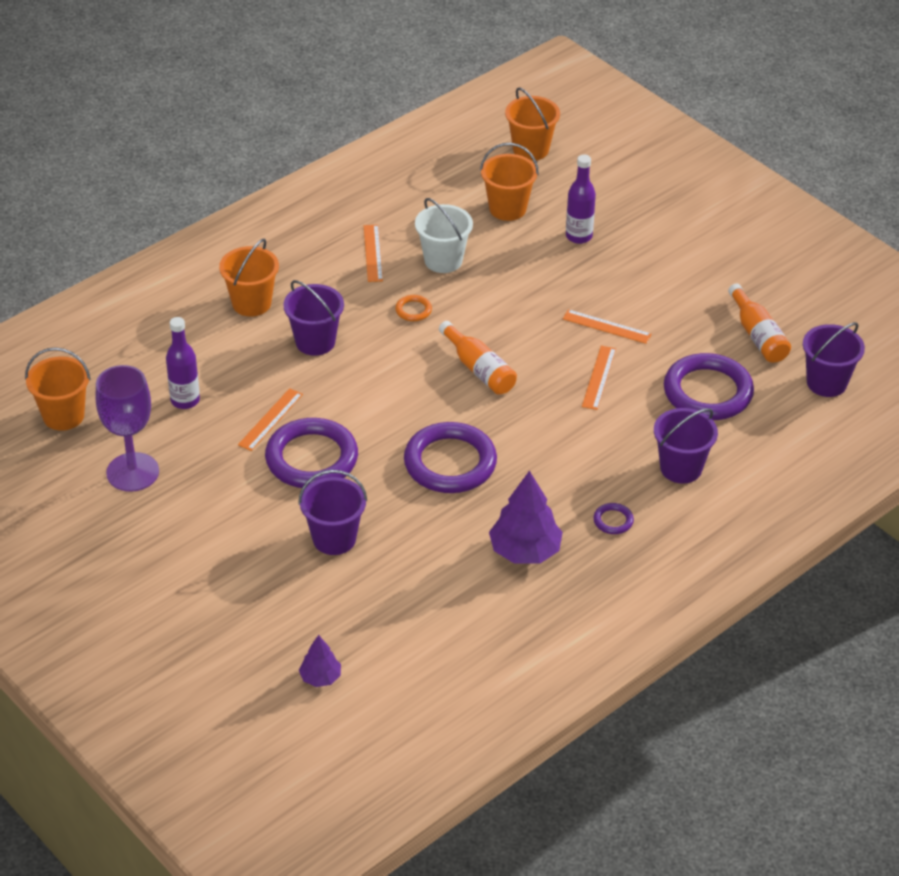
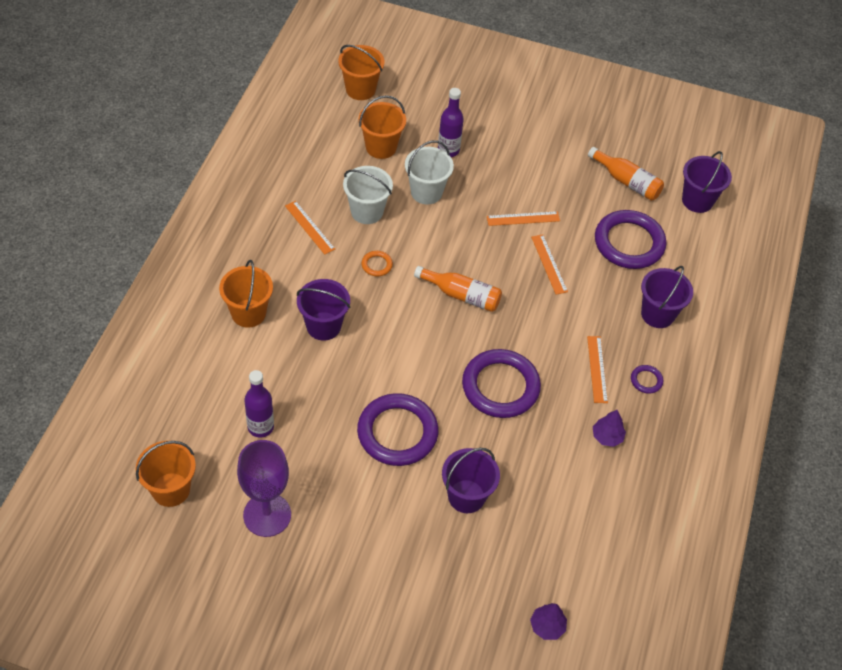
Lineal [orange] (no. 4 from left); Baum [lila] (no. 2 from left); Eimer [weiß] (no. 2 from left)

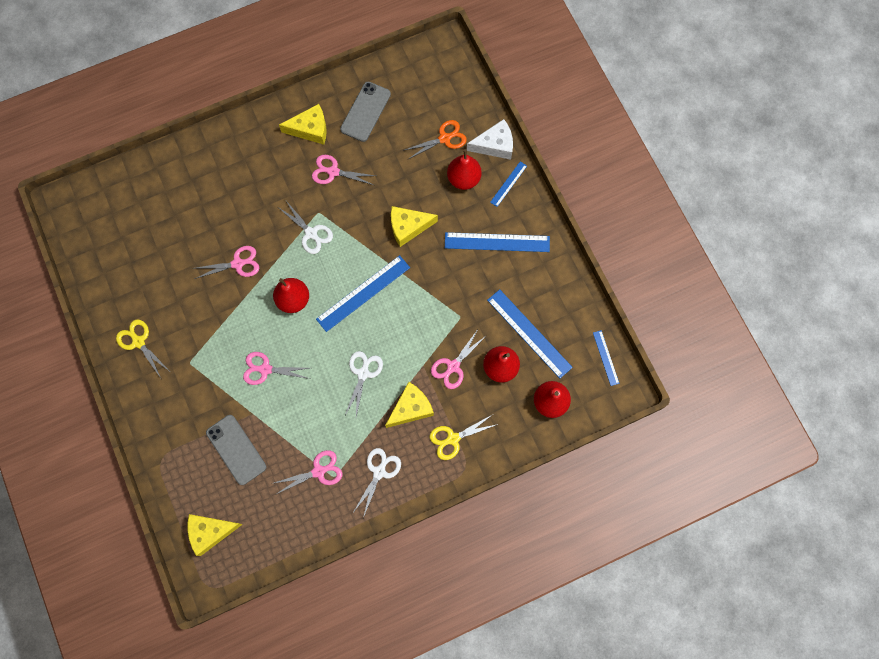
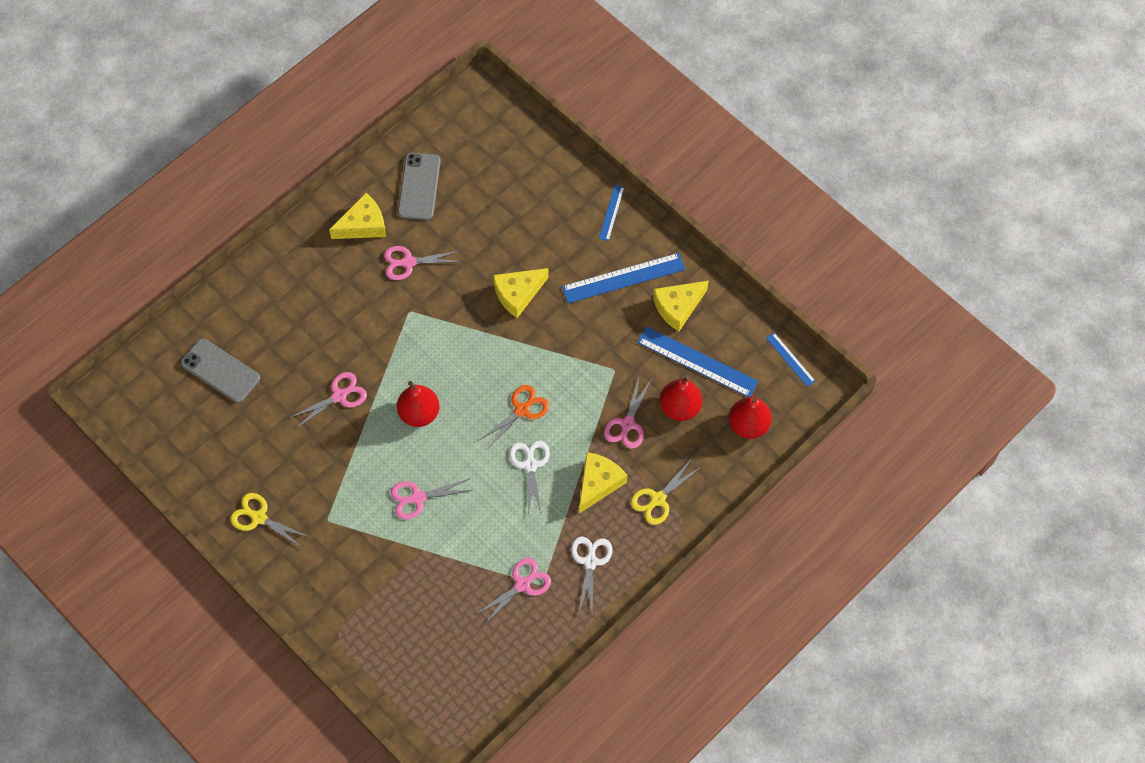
Käse [gelb] (no. 4 from left); Handy [grau] (no. 1 from left); Schere [weiß] (no. 1 from left in the first image); Lineal [blau] (no. 1 from left in the first image); Schere [orange]; Birne [rot] (no. 2 from left in the first image); Käse [weiß]

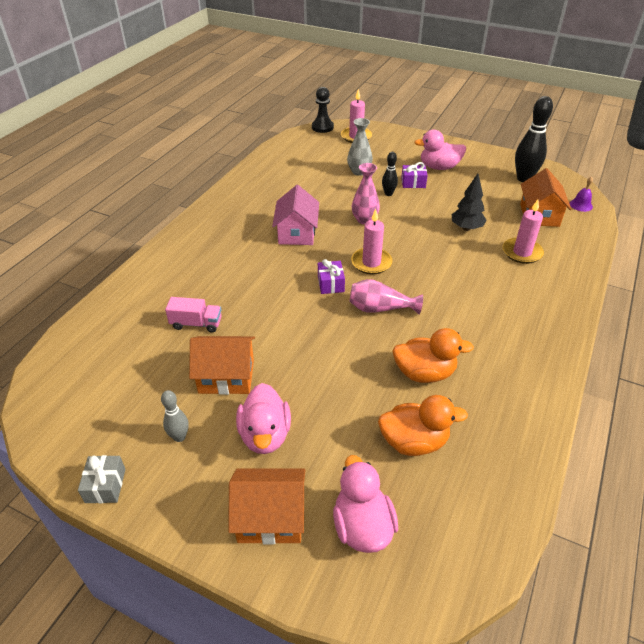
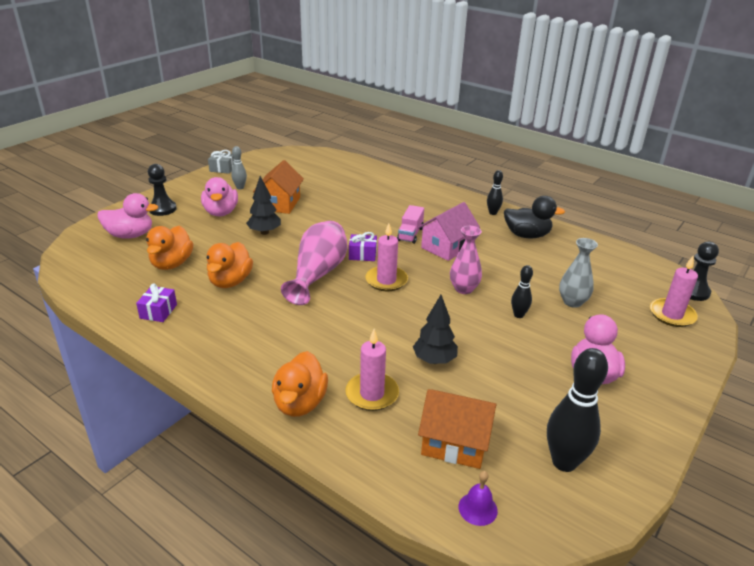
Lastwagen [rosa]; Bauer [schwarz] (no. 1 from left); Ente [rosa] (no. 2 from left); Haus [rosa]; Vase [rosa] (no. 1 from left); Geschenk [lila] (no. 1 from left); Baum [schwarz] (no. 1 from left); Ente [orange] (no. 3 from left); Bowlingkegel [schwarz] (no. 1 from left); Ente [schwarz]

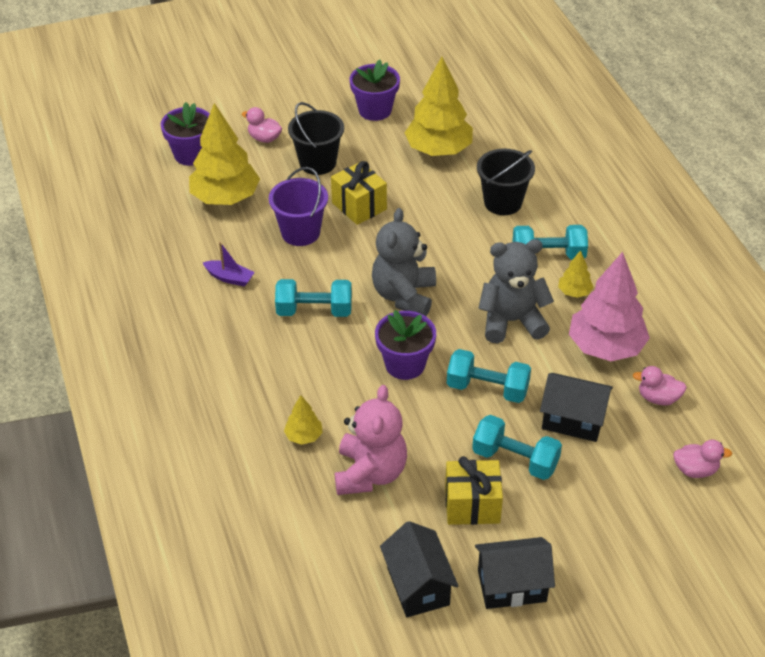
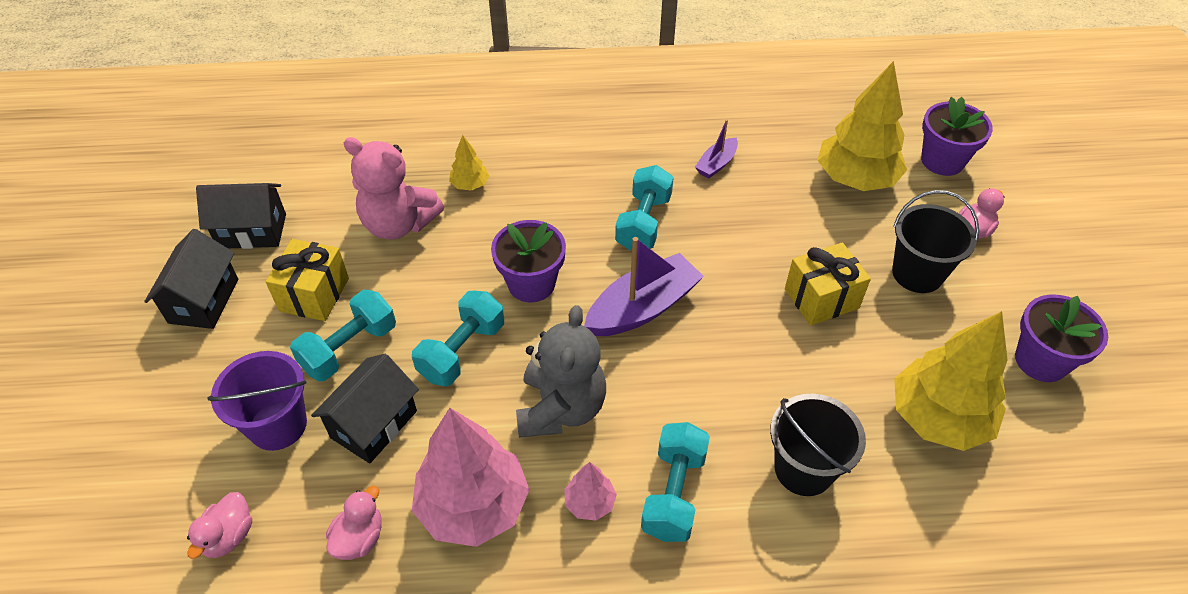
Eimer [lila]; Boot [lila] (no. 1 from left); Baum [rosa] (no. 2 from left)

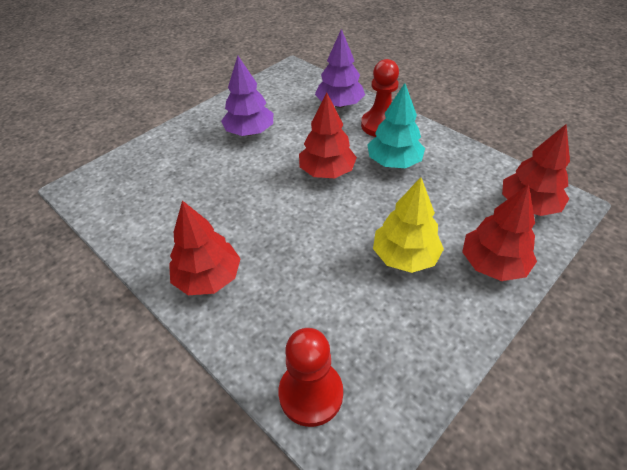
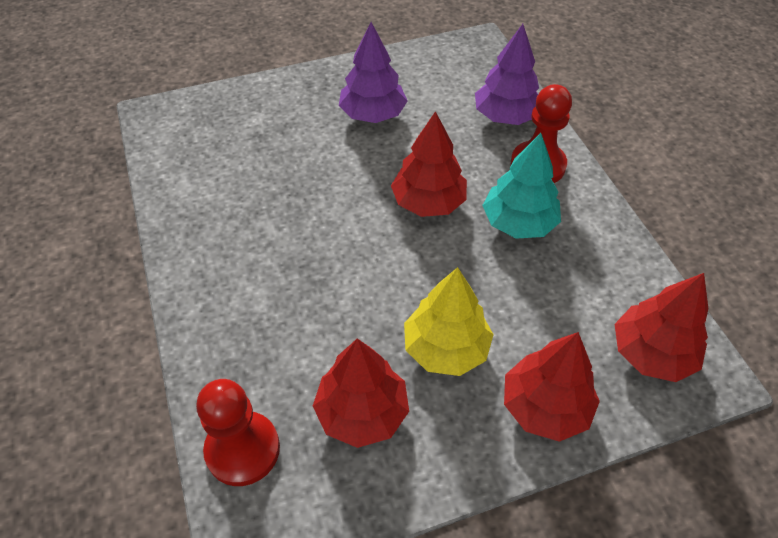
Baum [rot] (no. 1 from left)

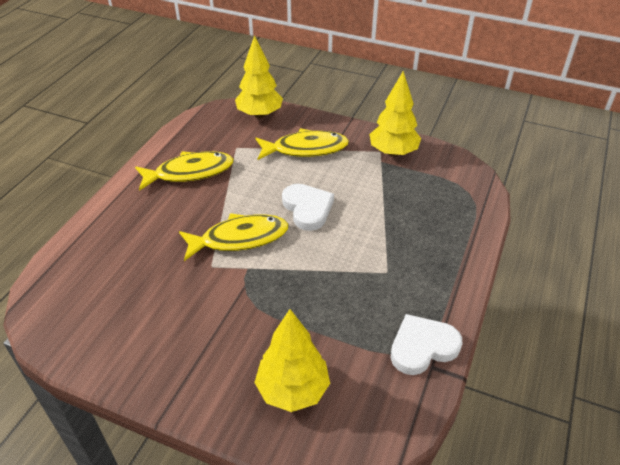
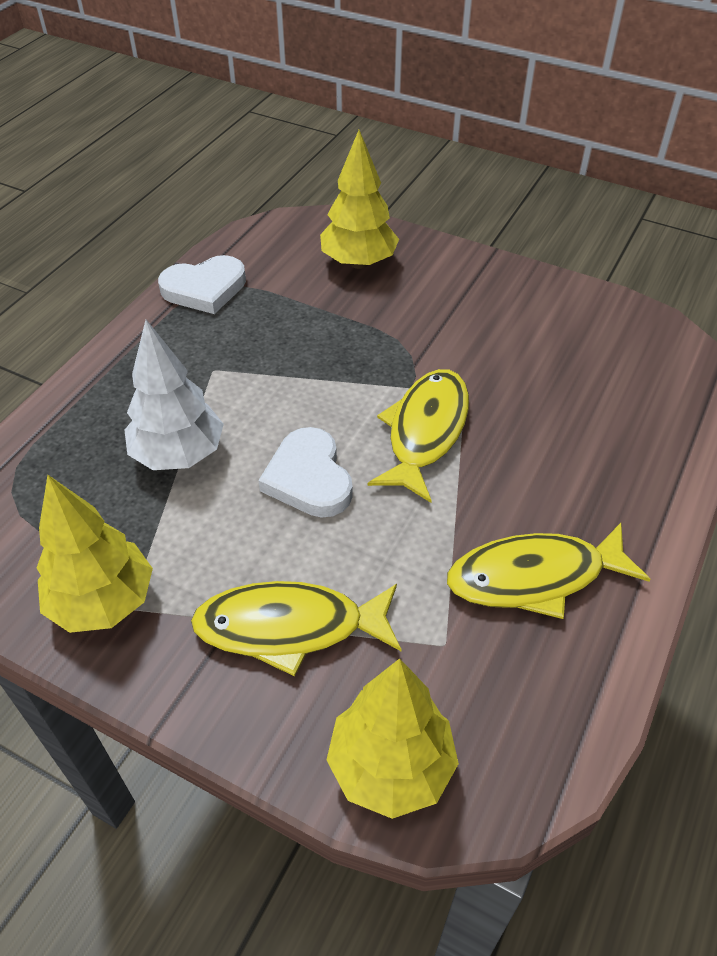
Fisch [gelb] (no. 2 from left); Baum [weiß]

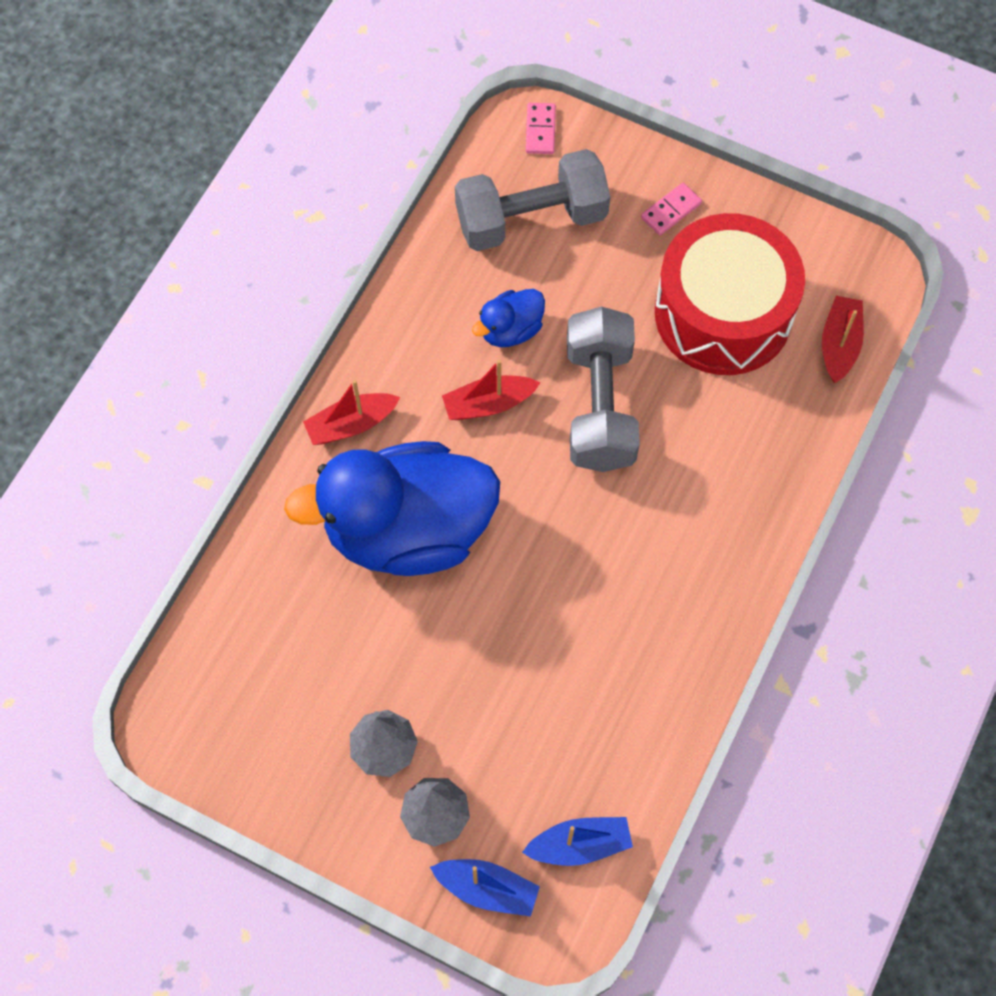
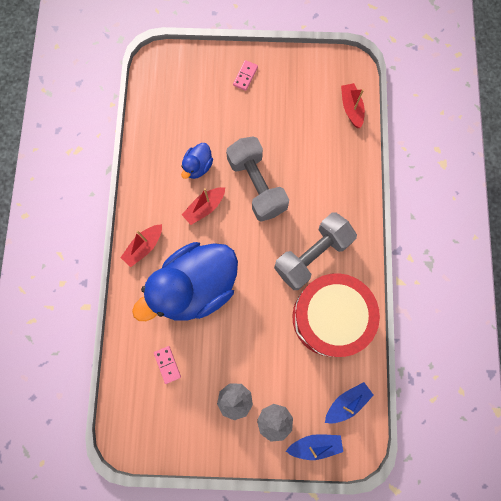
Hantel [grau] (no. 2 from left); Dominostein [rosa] (no. 1 from left); Trommel [rot]

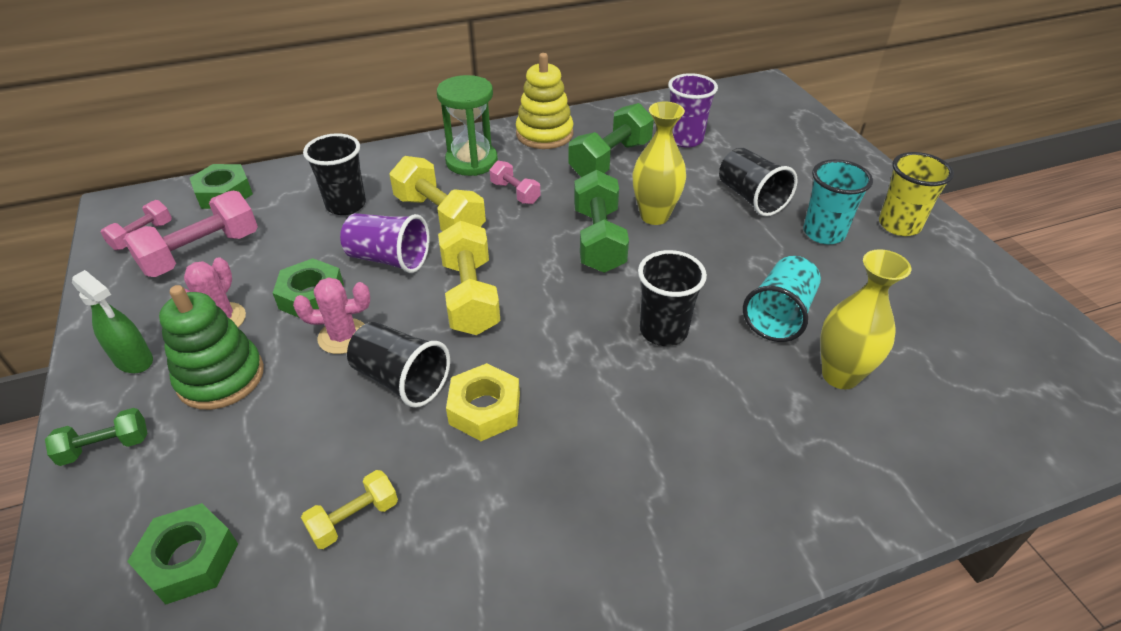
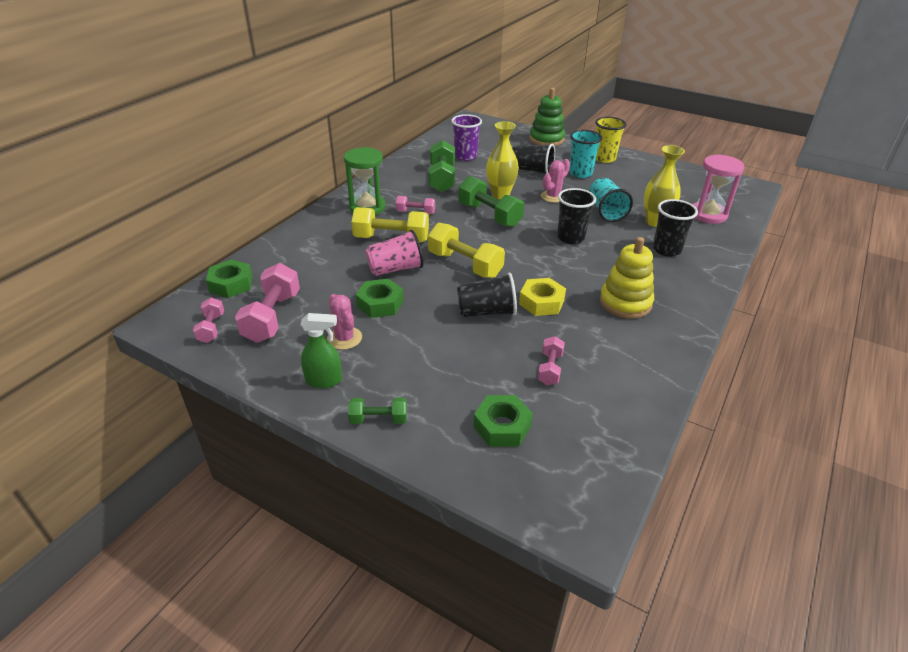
Hantel [grün] (no. 1 from left); Stapelspielzeug [grün]; Kaktus [rosa] (no. 2 from left); Hantel [rosa] (no. 4 from left); Becher [schwarz] (no. 4 from left); Becher [rosa]; Stapelspielzeug [gelb]; Sanduhr [rosa]

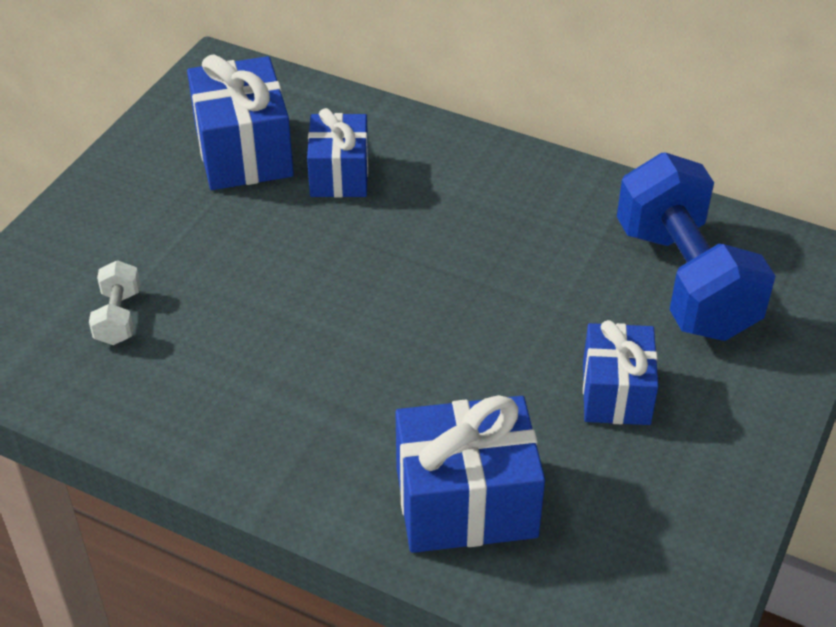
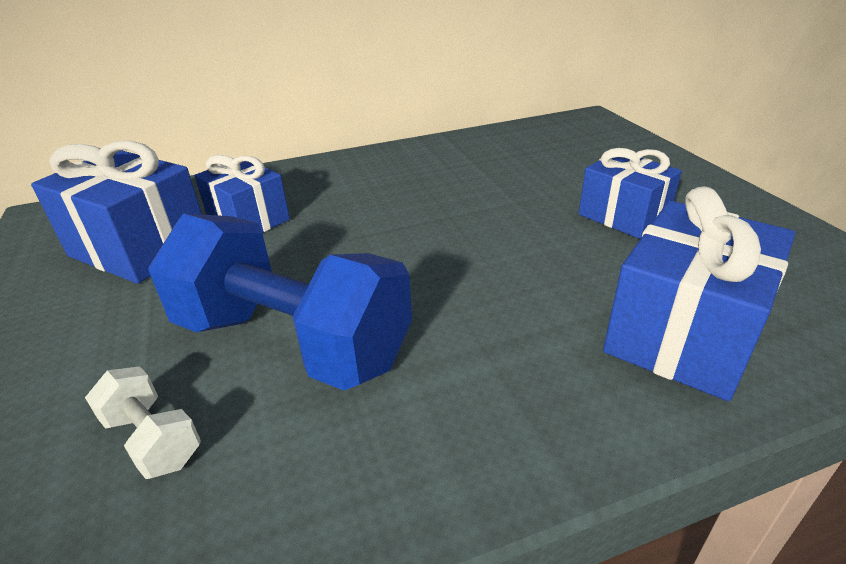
Hantel [blau]

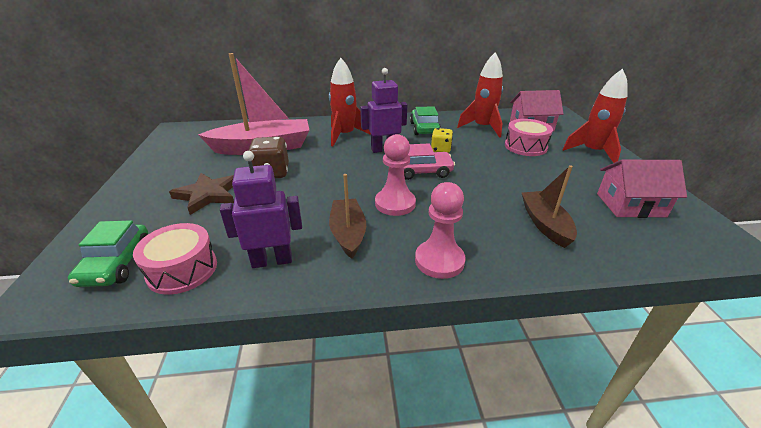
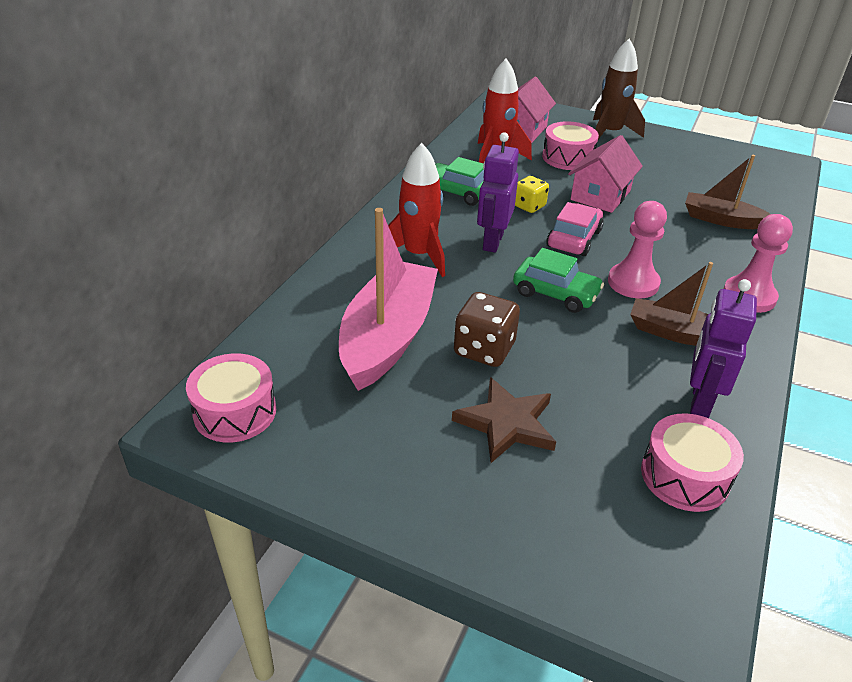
Auto [grün] (no. 2 from left); Rakete [braun]; Haus [rosa] (no. 2 from left); Trommel [rosa] (no. 1 from left)

